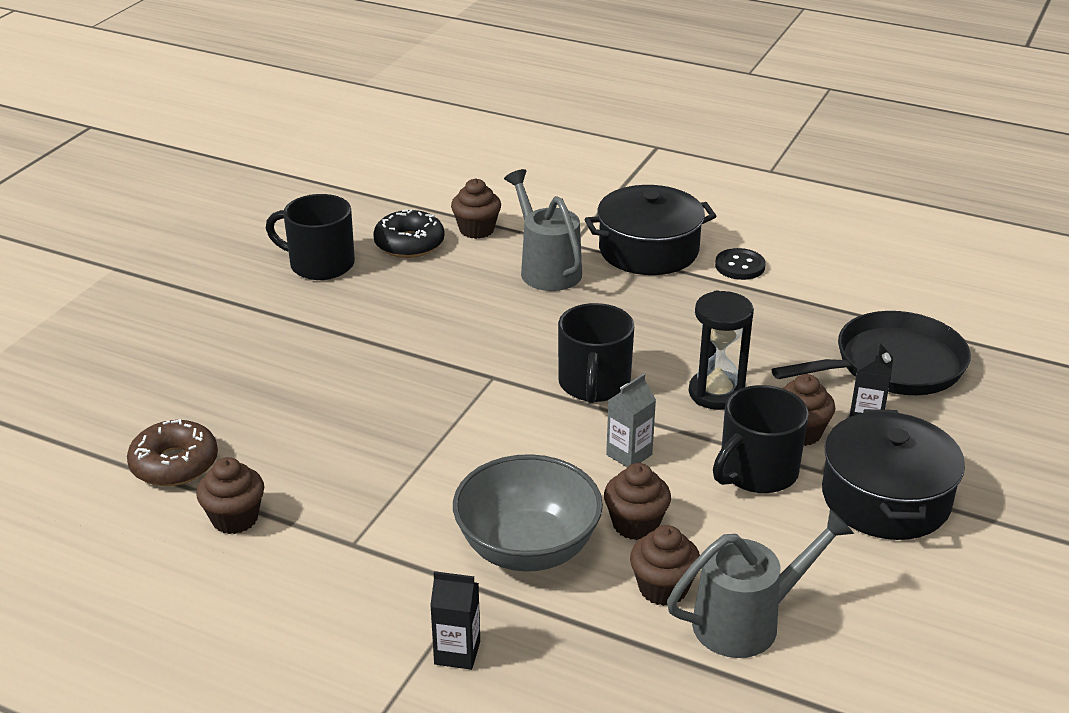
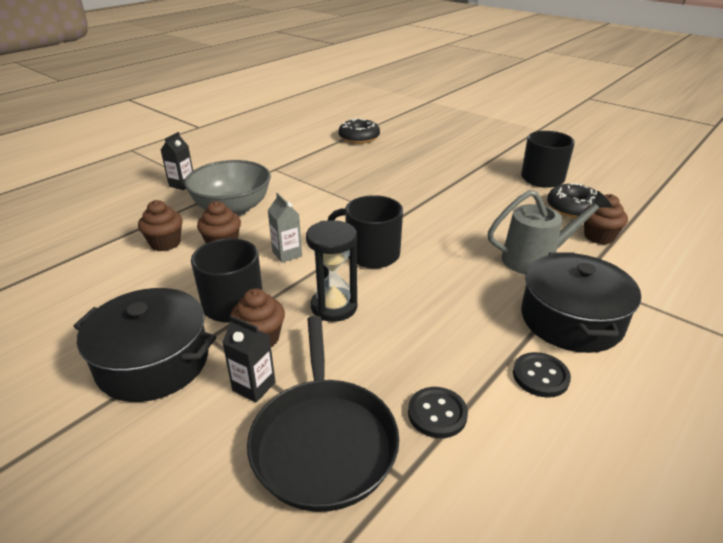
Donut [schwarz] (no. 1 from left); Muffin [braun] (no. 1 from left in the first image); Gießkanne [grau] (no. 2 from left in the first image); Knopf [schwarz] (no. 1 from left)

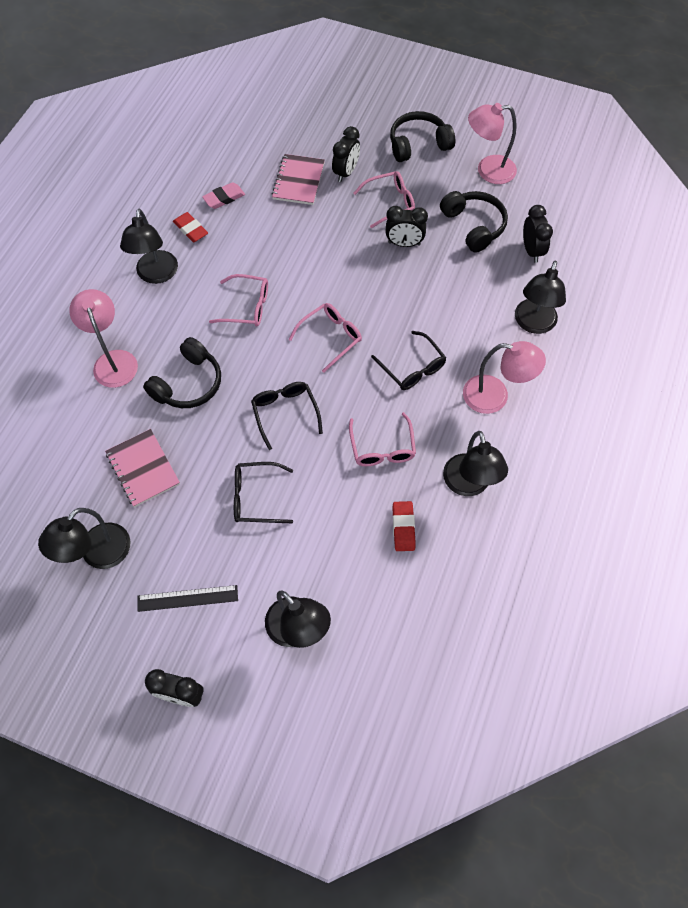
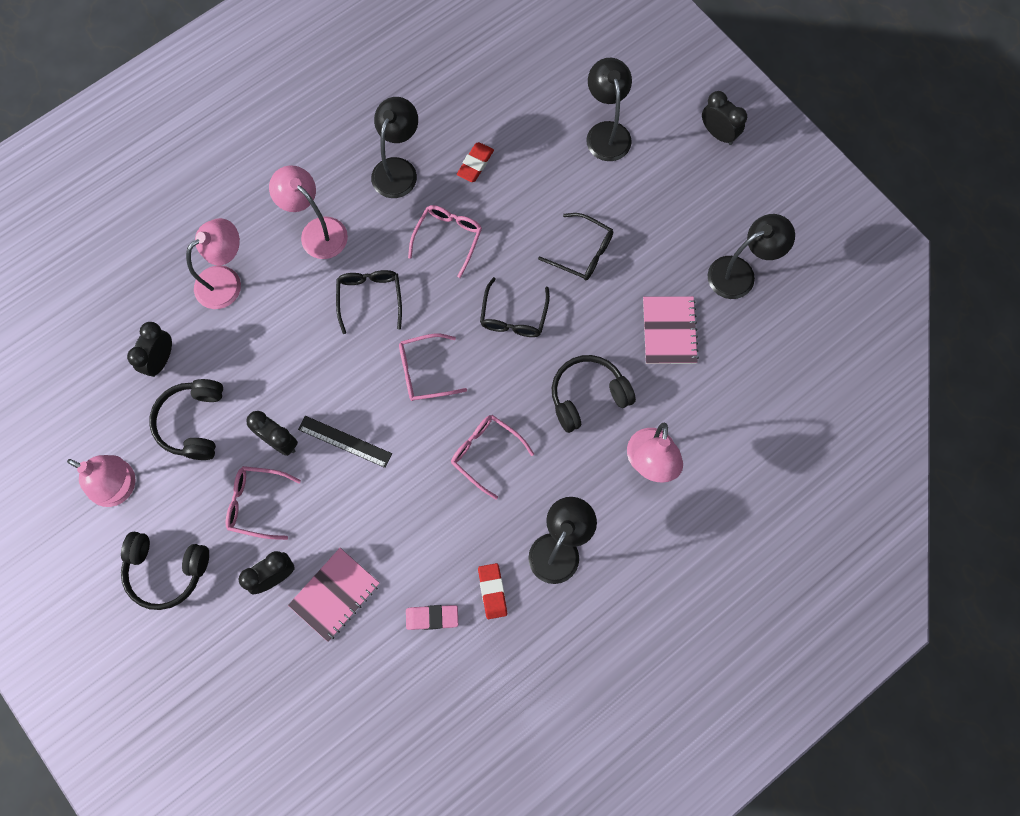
Lineal [schwarz]; Lampe [rosa] (no. 2 from left)

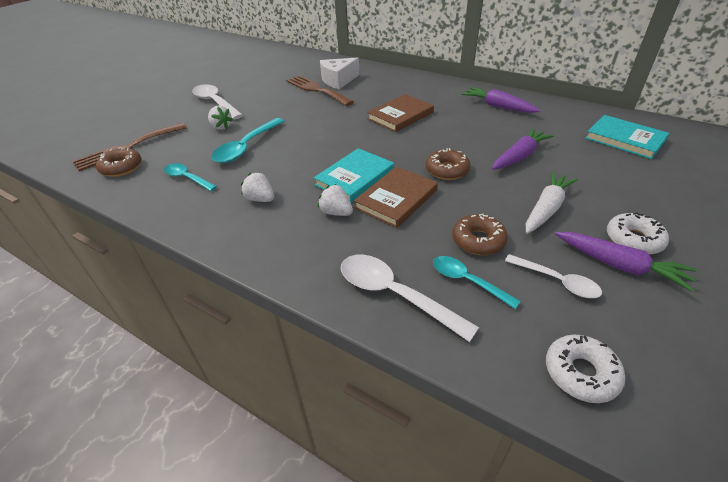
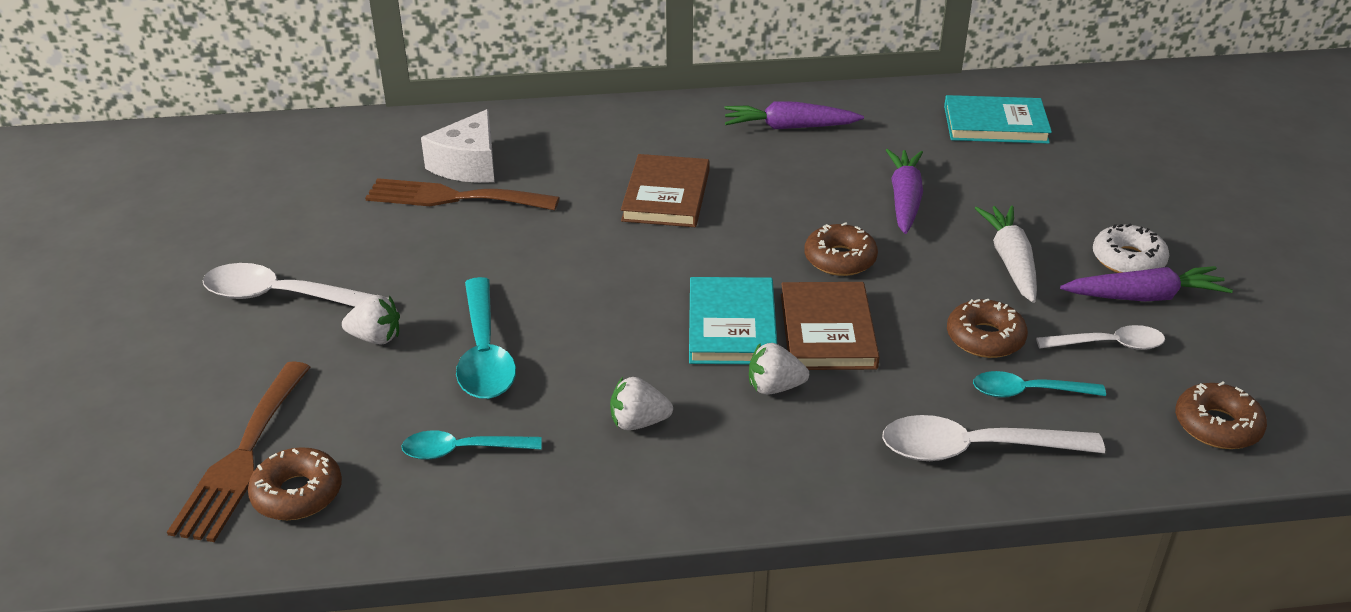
Donut [braun] (no. 4 from left)

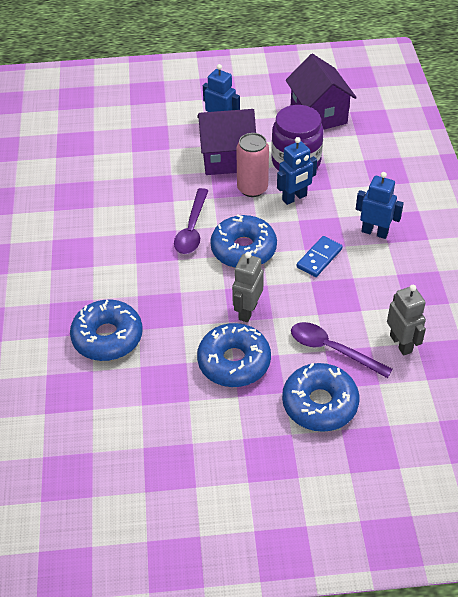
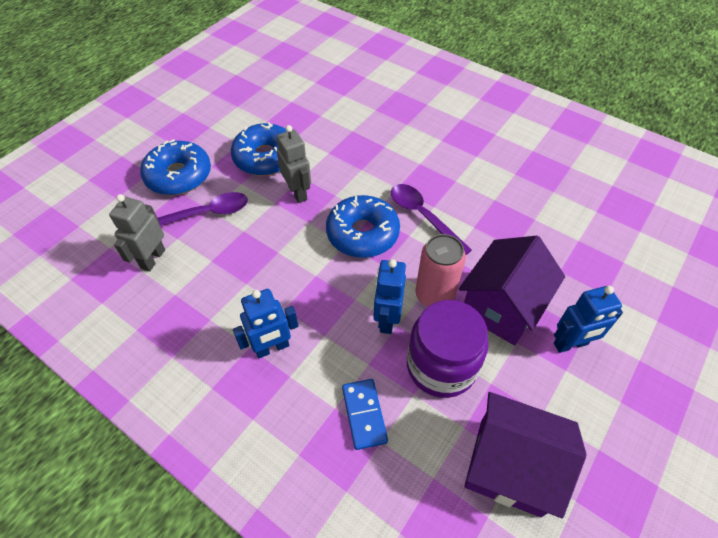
Donut [blau] (no. 1 from left in the first image); Dominostein [blau]; Roboter [grau] (no. 1 from left)

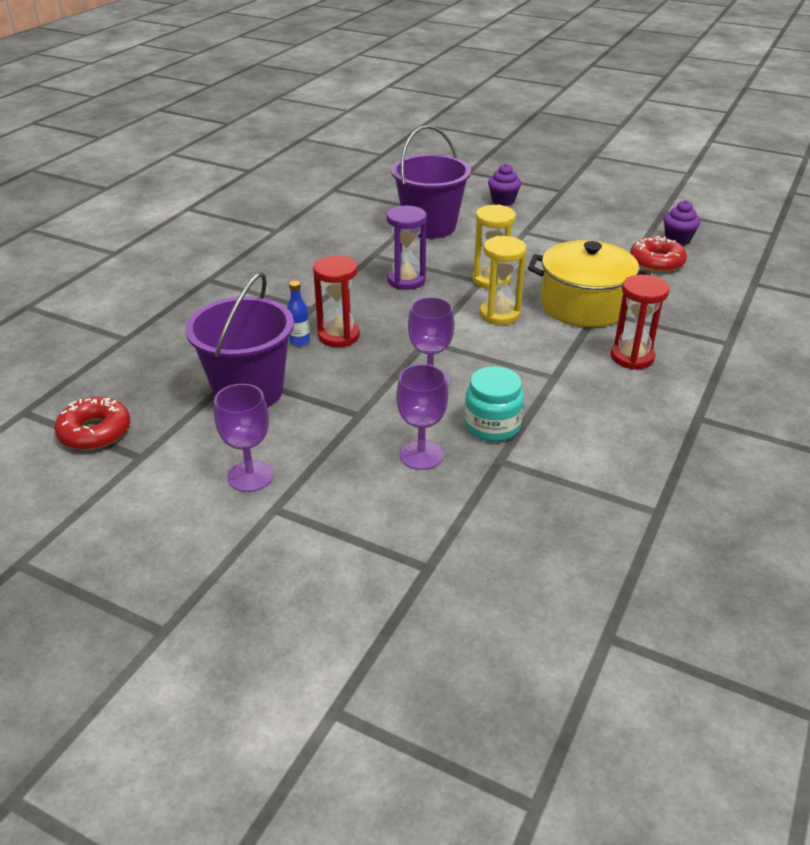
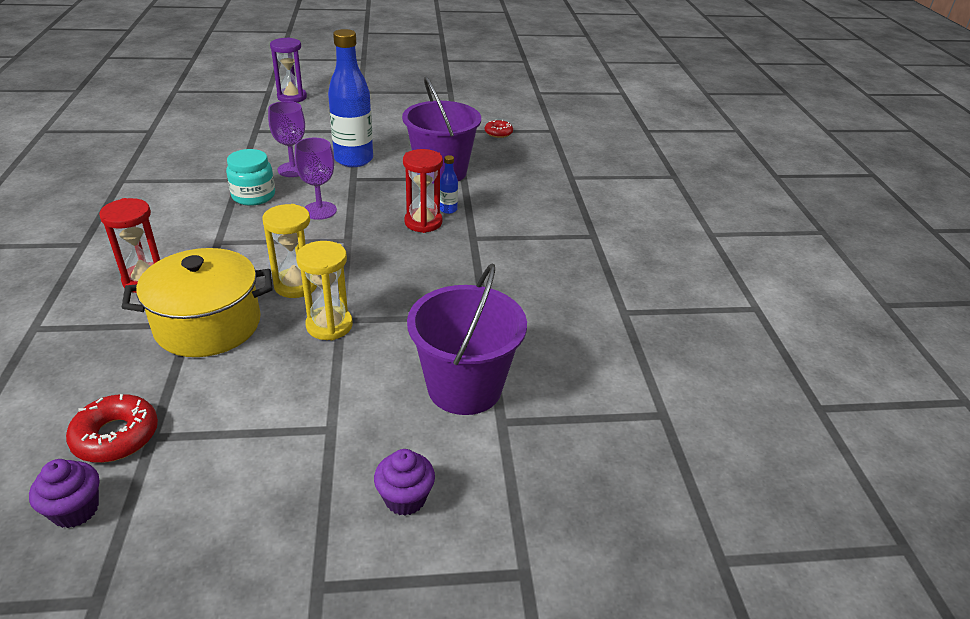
Donut [rot] (no. 2 from left); Kelch [lila] (no. 1 from left in the first image); Sanduhr [lila]; Flasche [blau] (no. 1 from left)

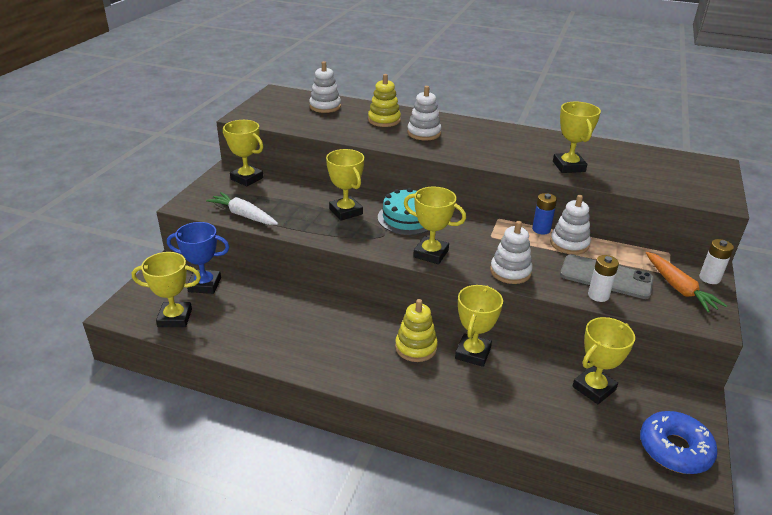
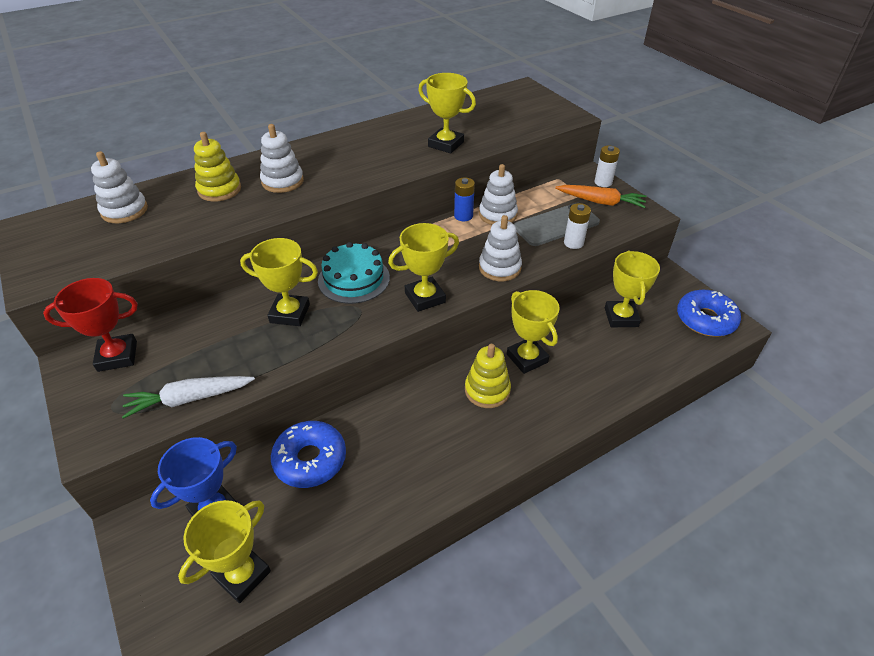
Pokal [rot]; Donut [blau] (no. 1 from left)

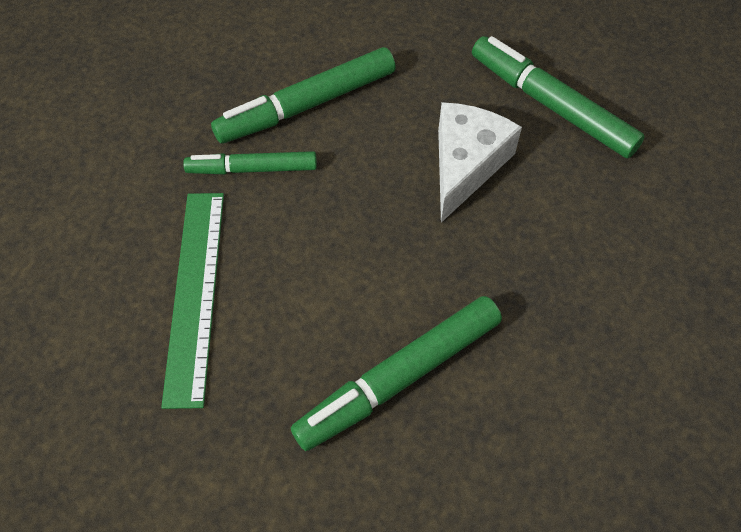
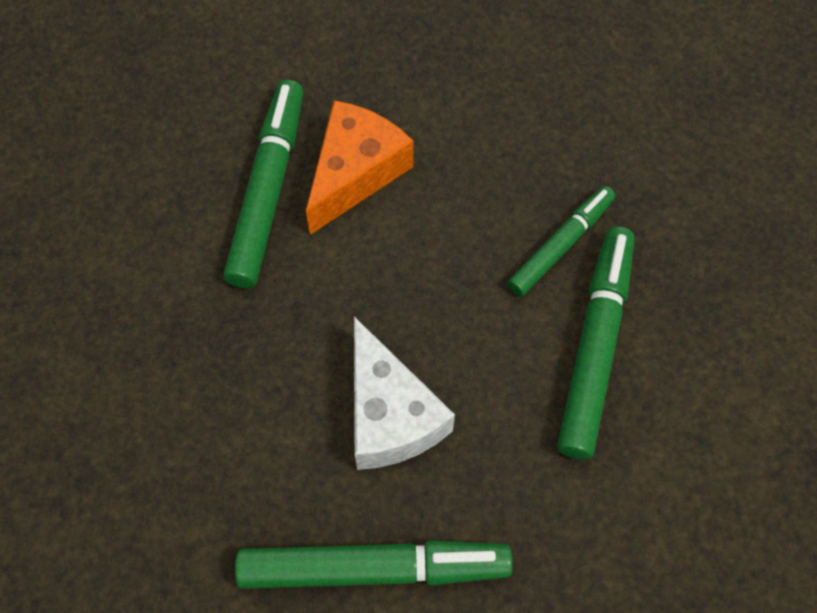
Lineal [grün]; Käse [orange]

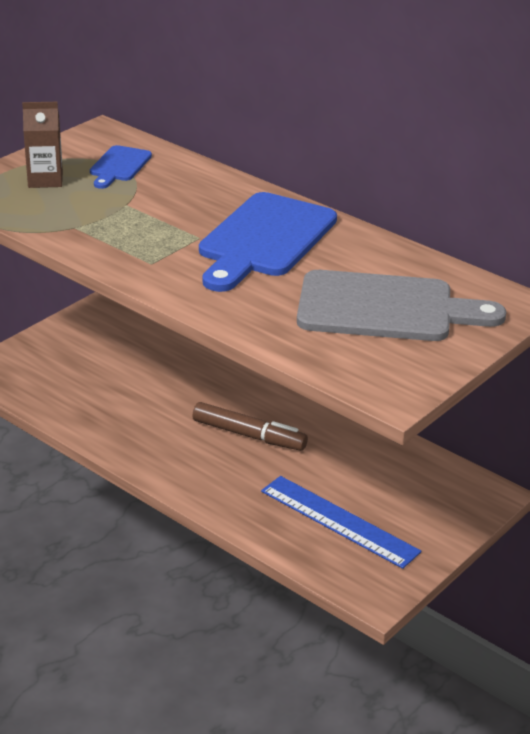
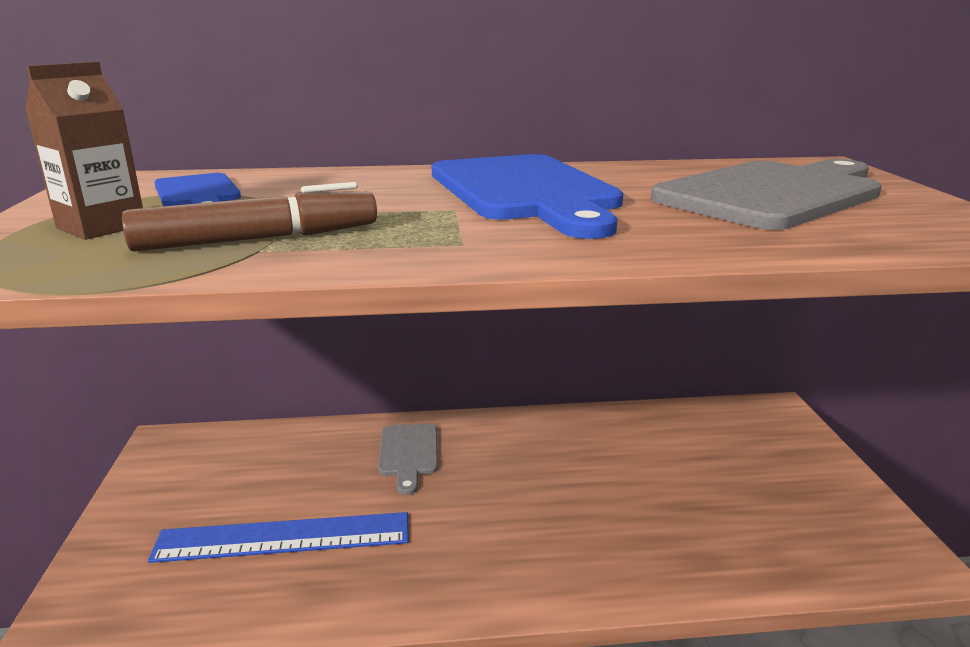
Filzstift [braun]; Lineal [blau]; Schneidebrett [grau] (no. 1 from left)

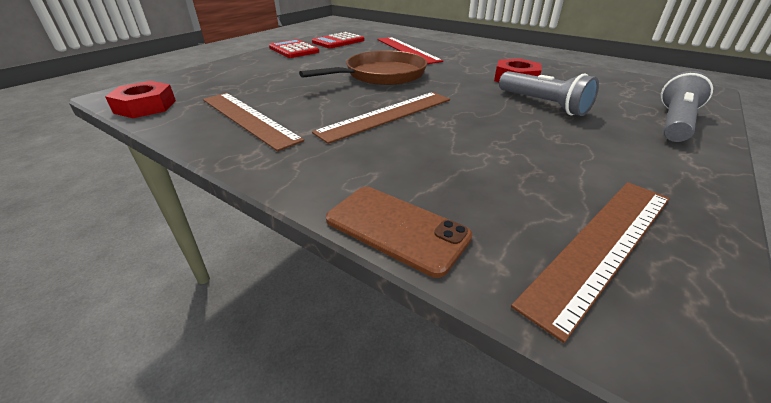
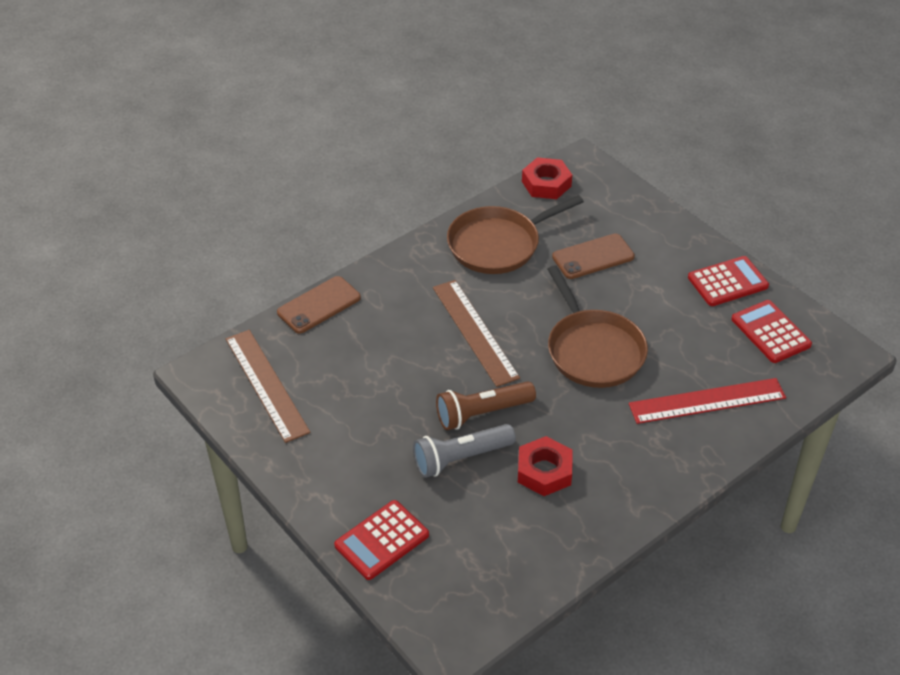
Pfanne [braun] (no. 1 from left); Taschenrechner [rot] (no. 1 from left); Taschenlampe [braun]; Handy [braun] (no. 2 from left)

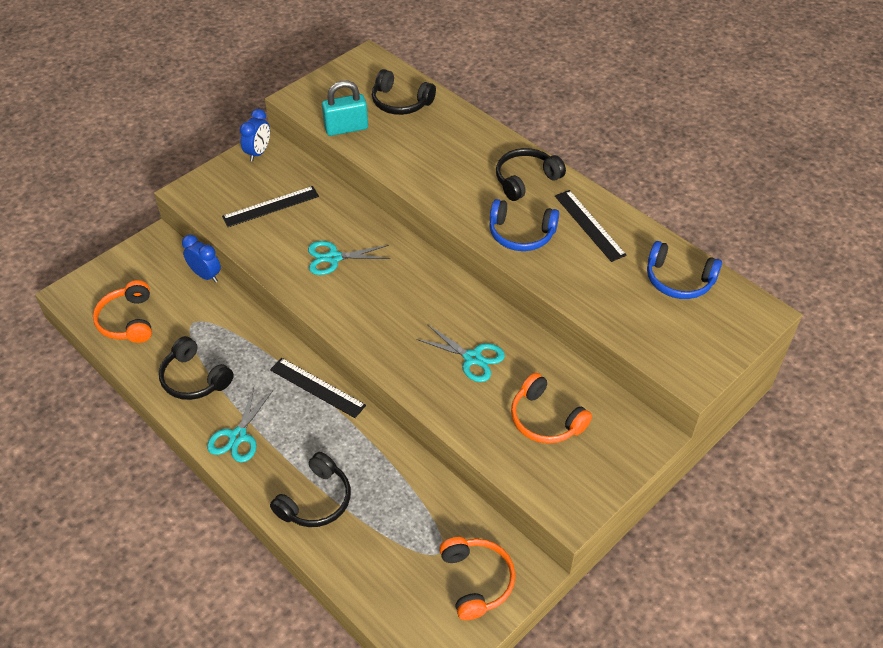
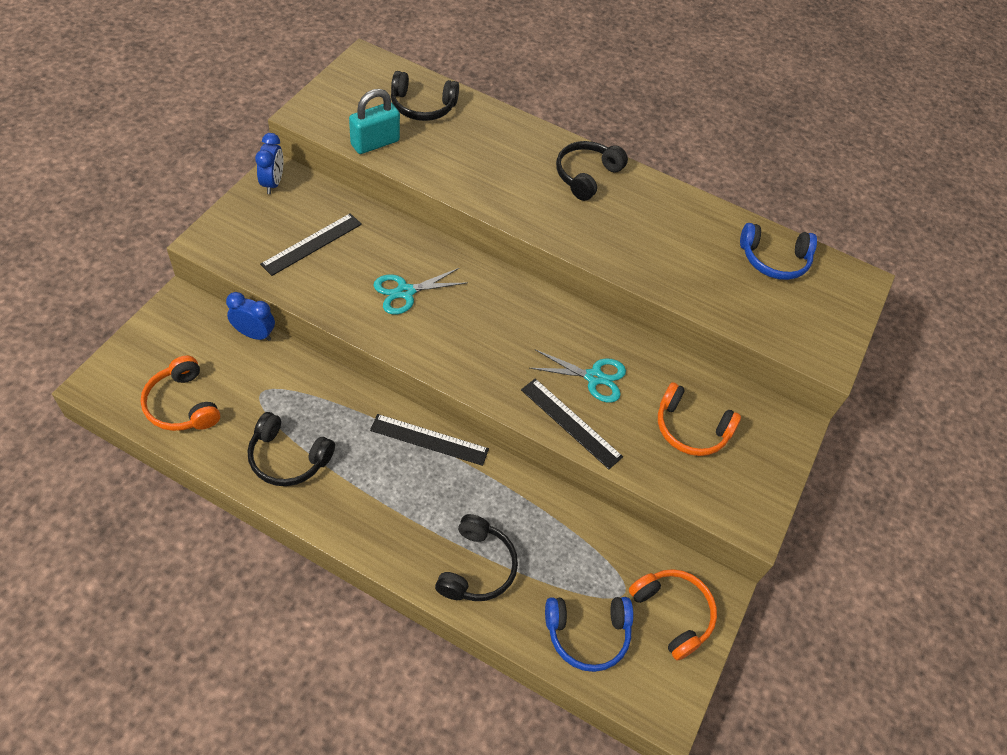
Schere [türkis] (no. 1 from left in the first image); Kopfhörer [blau] (no. 1 from left); Lineal [schwarz] (no. 3 from left)

